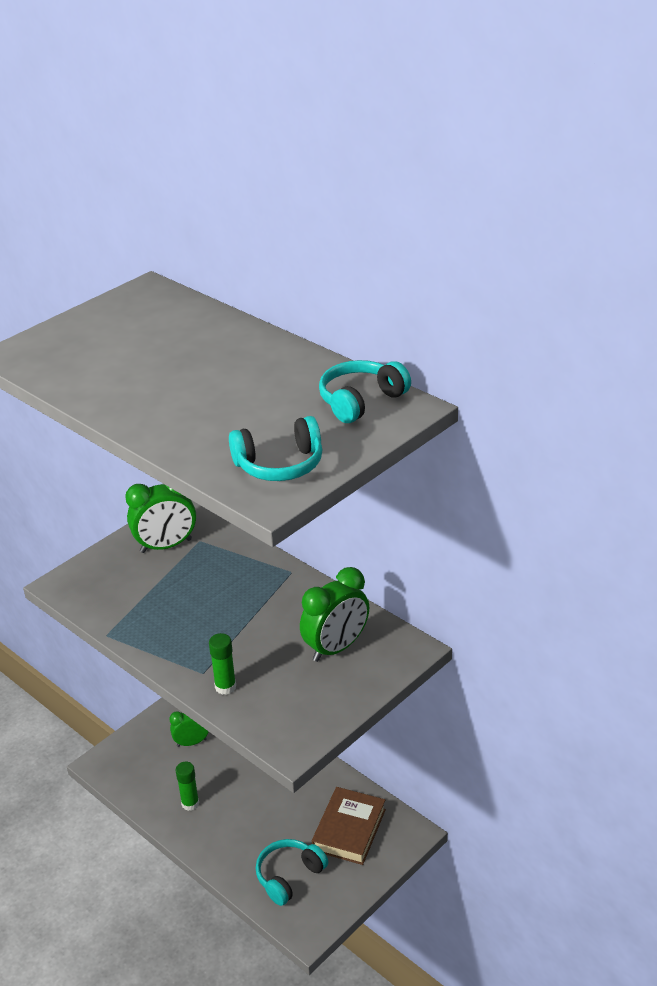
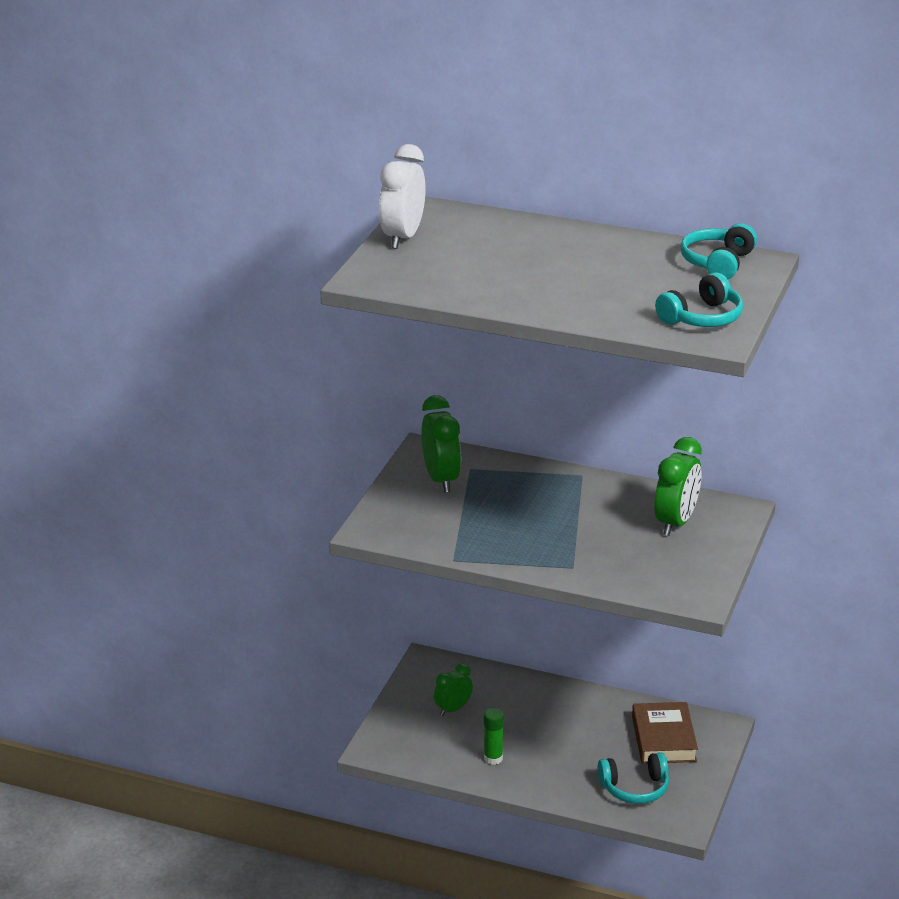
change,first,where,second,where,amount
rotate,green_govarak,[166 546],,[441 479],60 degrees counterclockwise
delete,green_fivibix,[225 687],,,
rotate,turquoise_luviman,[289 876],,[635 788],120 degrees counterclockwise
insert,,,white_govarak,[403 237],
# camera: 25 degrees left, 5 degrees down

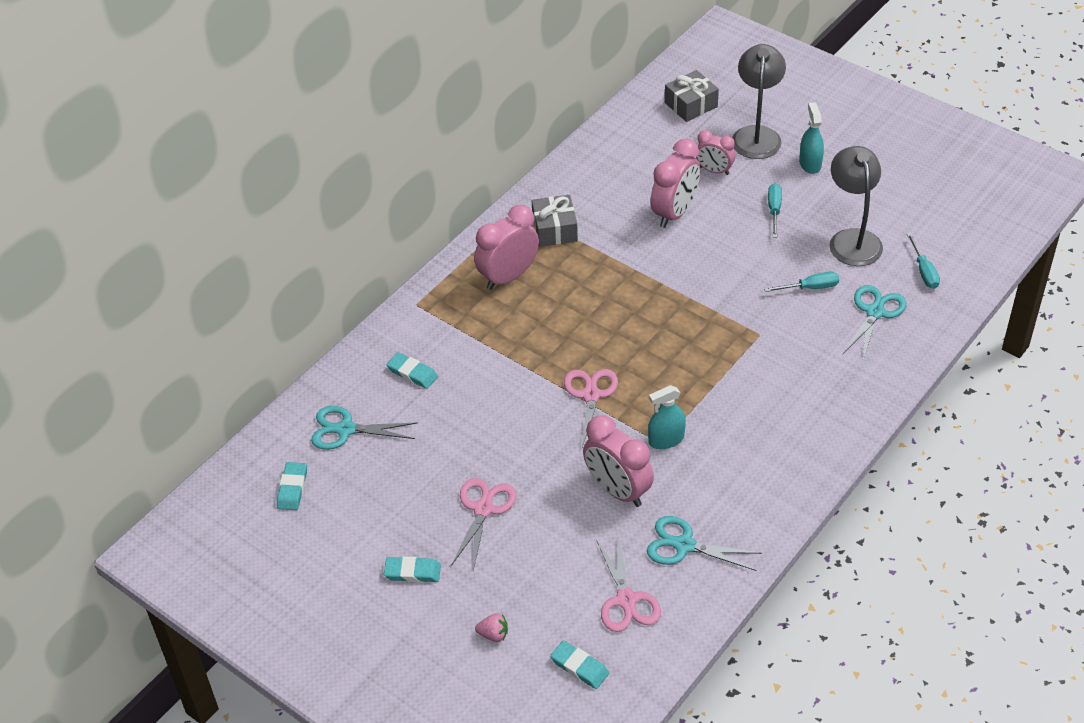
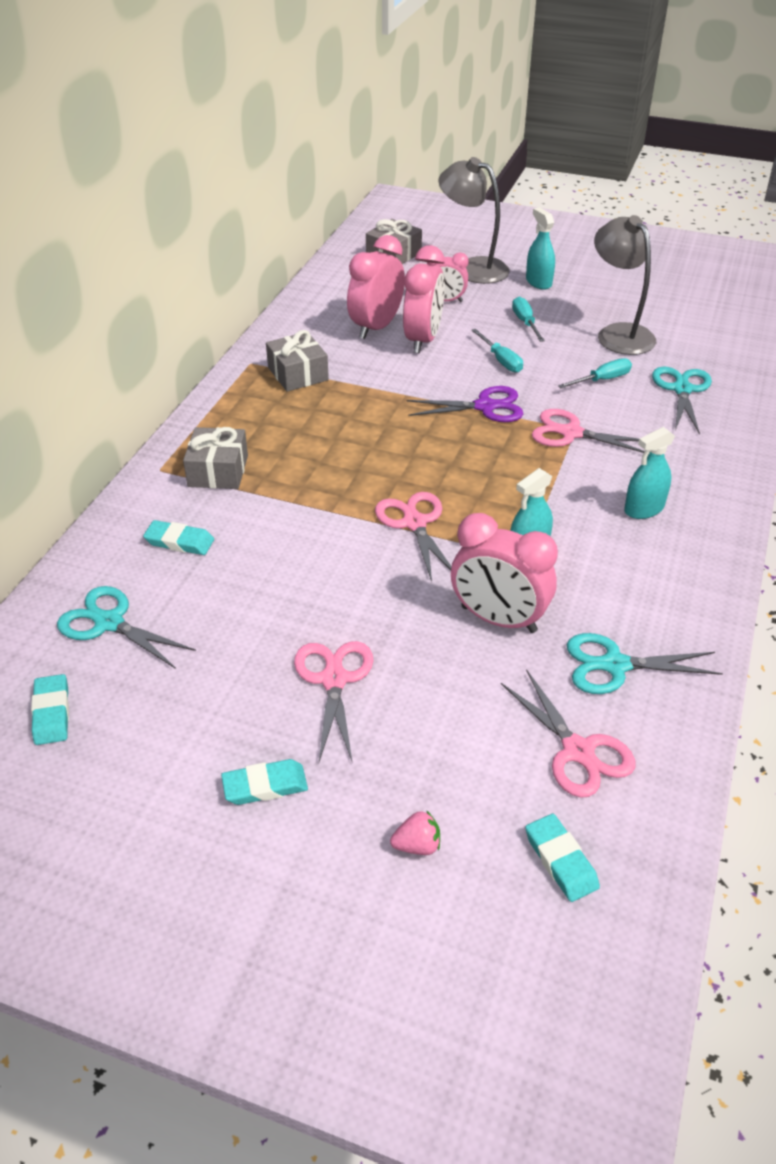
change,first,where,second,where,amount
rotate,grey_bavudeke,[756 135],,[472 268],45 degrees counterclockwise
move,pink_govarak,[508 277],,[376 327],
move,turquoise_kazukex,[924 271],,[501 360],
rotate,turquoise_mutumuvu,[345 429],,[109 623],45 degrees clockwise
rotate,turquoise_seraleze,[579 667],,[561 860],45 degrees clockwise
insert,,,purple_mutumuvu,[485 407],
insert,,,pink_mutumuvu,[571 433],
insert,,,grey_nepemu,[218 471],
insert,,,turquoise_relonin,[644 509],
# camera: 20 degrees left, 5 degrees down

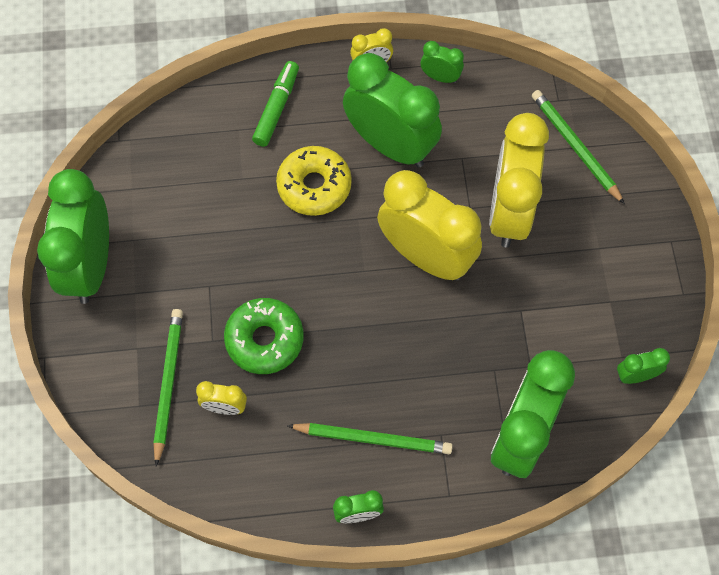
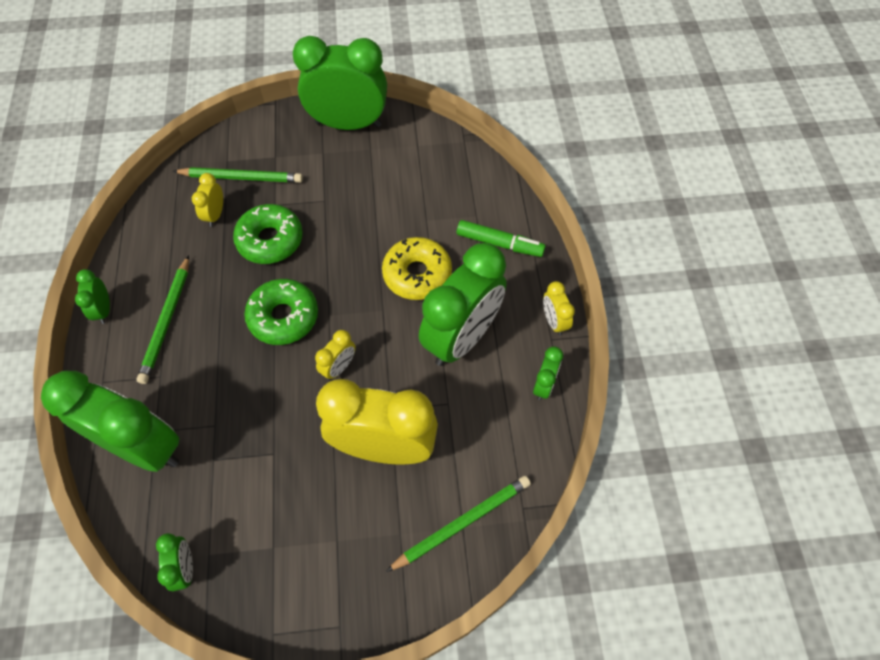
change,first,where,second,where,amount
resize,yellow_govarak,[426 256],,[339 367],x0.43
insert,,,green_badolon,[283 317],
# camera: 90 degrees right, 5 degrees down

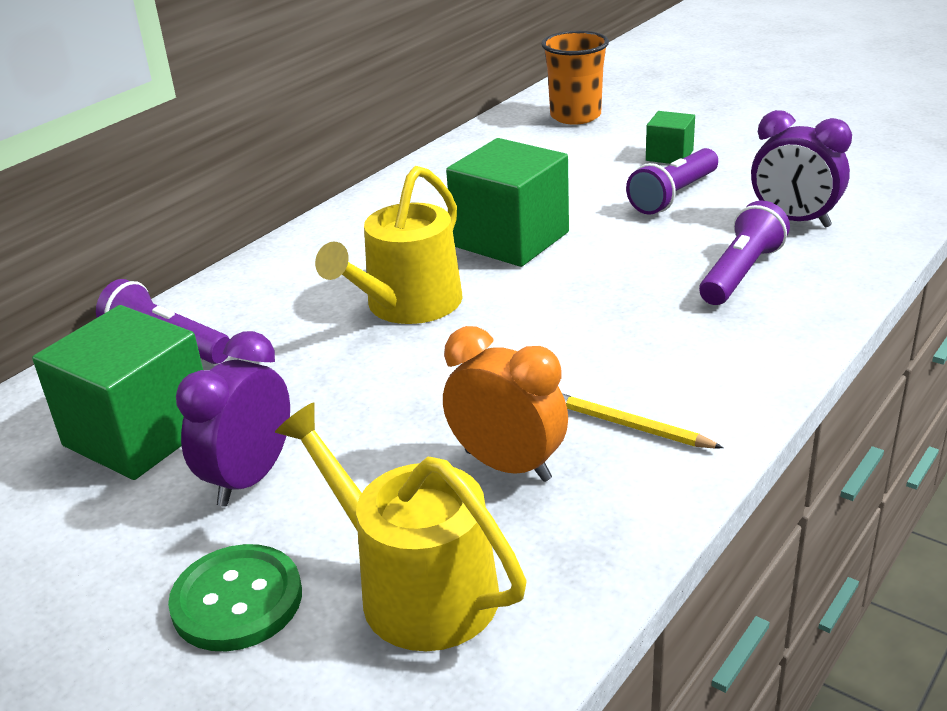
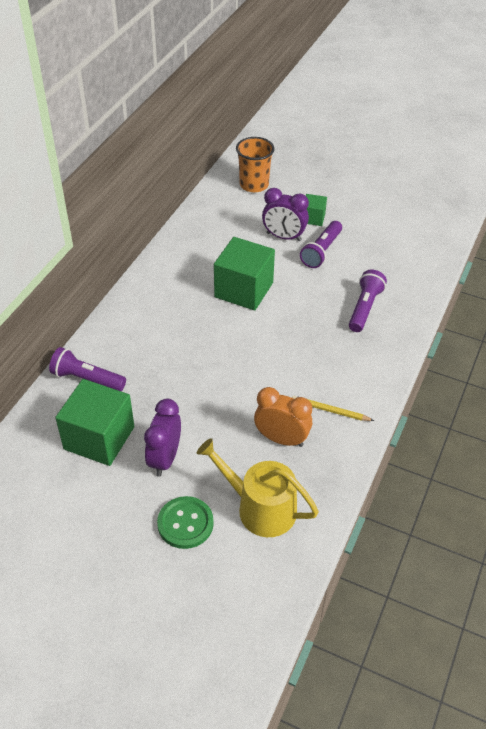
change,first,where,second,where,amount
move,purple_govarak,[794 220],,[284 237],
delete,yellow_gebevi,[407 305],,,
# camera: 15 degrees left, 15 degrees up

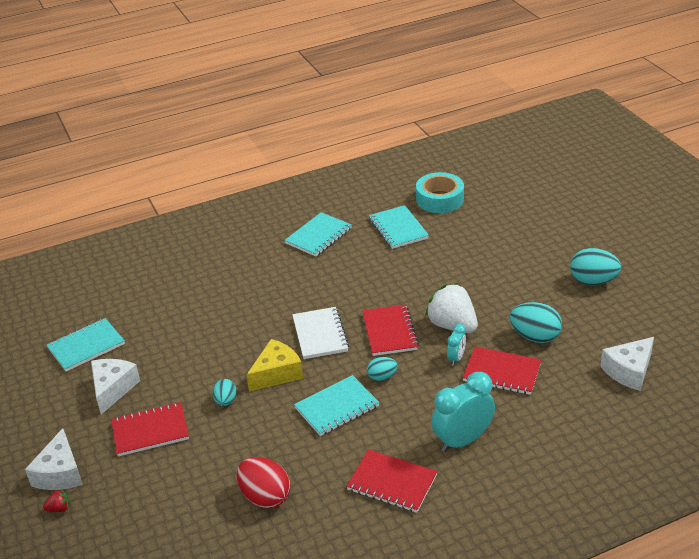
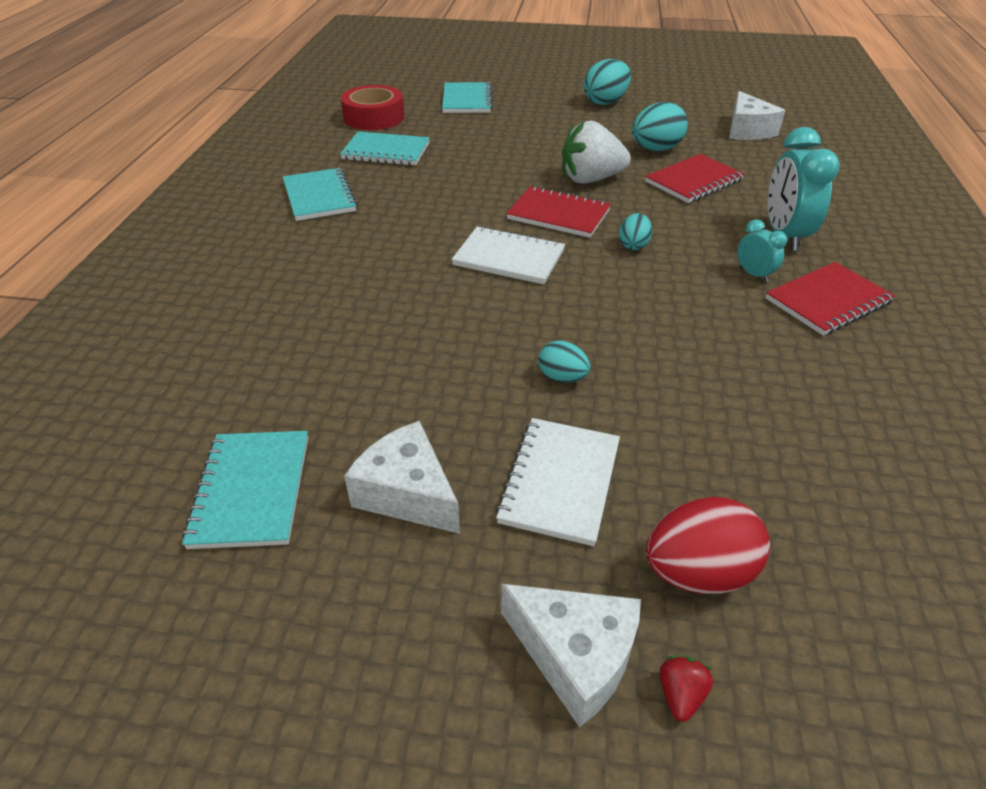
change,first,where,second,where,amount
recolor,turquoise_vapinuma,[439 199],red_vapinuma,[374 117],
move,turquoise_govarak,[456 358],,[754 274],
delete,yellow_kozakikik,[277 373],,,
move,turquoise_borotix,[337 407],,[467 100],
recolor,red_borotix,[150 431],white_borotix,[560 482],
move,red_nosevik,[265 497],,[698 572],
# camera: 60 degrees left, 5 degrees up

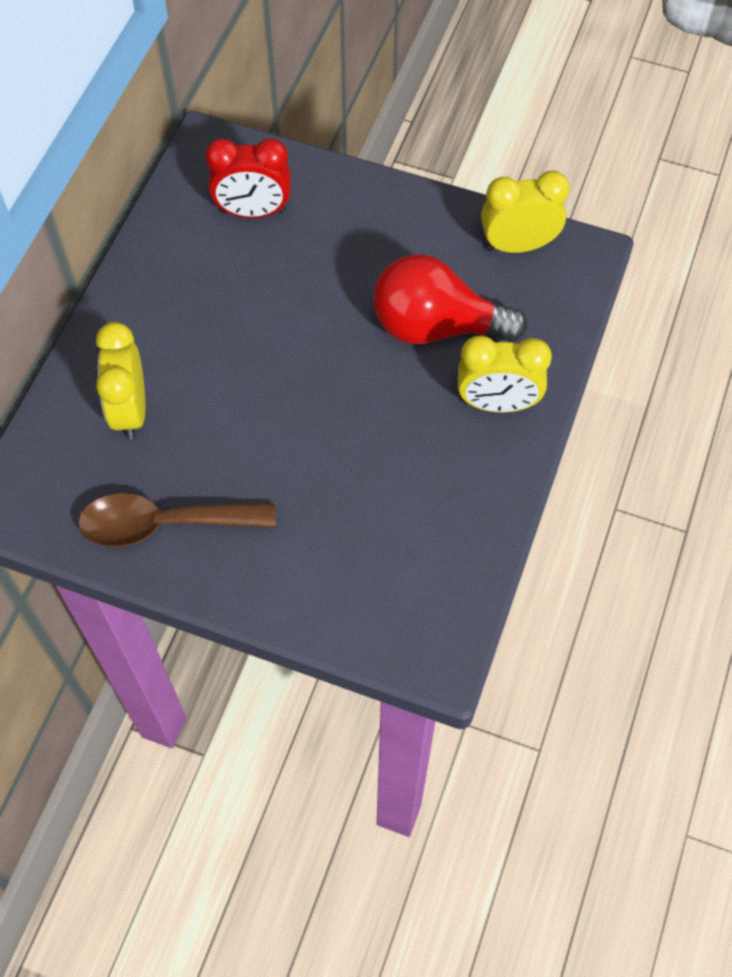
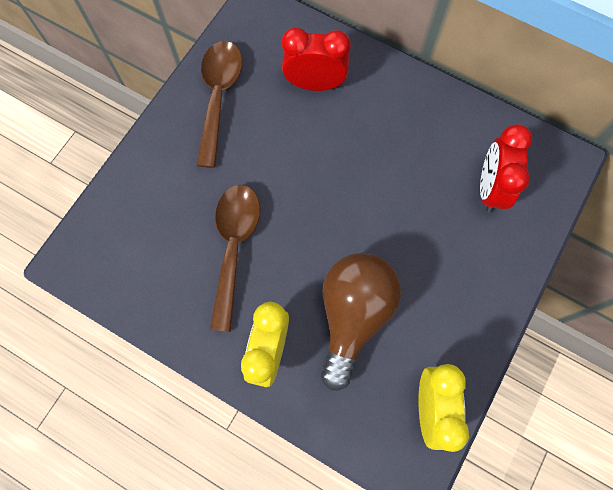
change,first,where,second,where,amount
recolor,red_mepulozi,[436 326],brown_mepulozi,[353 315],
recolor,yellow_govarak,[130 410],red_govarak,[315 84],
insert,,,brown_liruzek,[234 246],
# camera: 100 degrees right, 10 degrees up

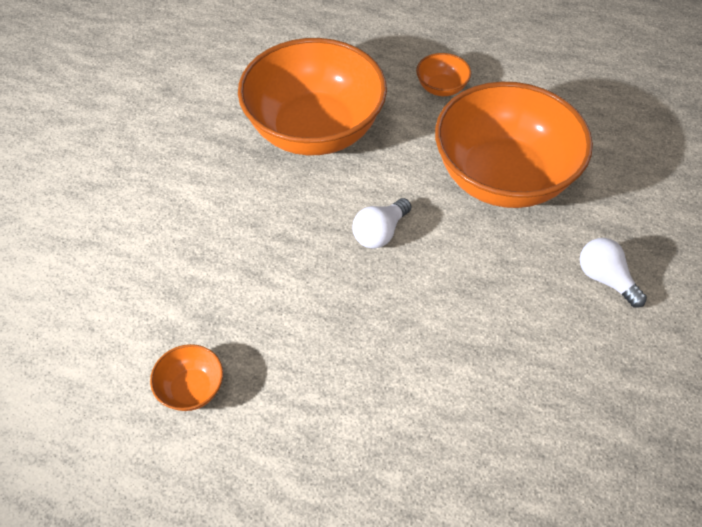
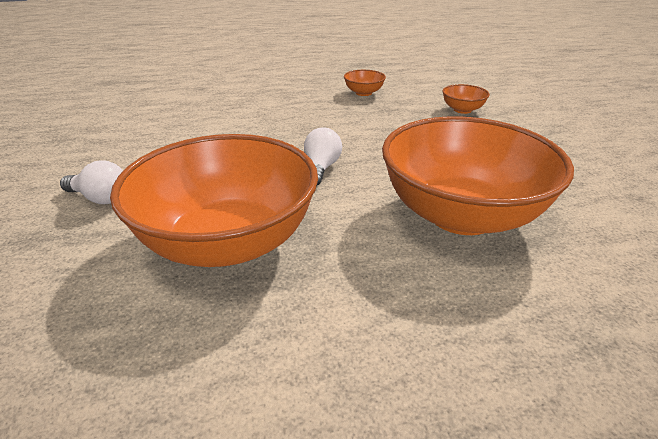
change,first,where,second,where,amount
move,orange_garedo,[441 88],,[462 110],
# camera: 150 degrees right, 20 degrees down

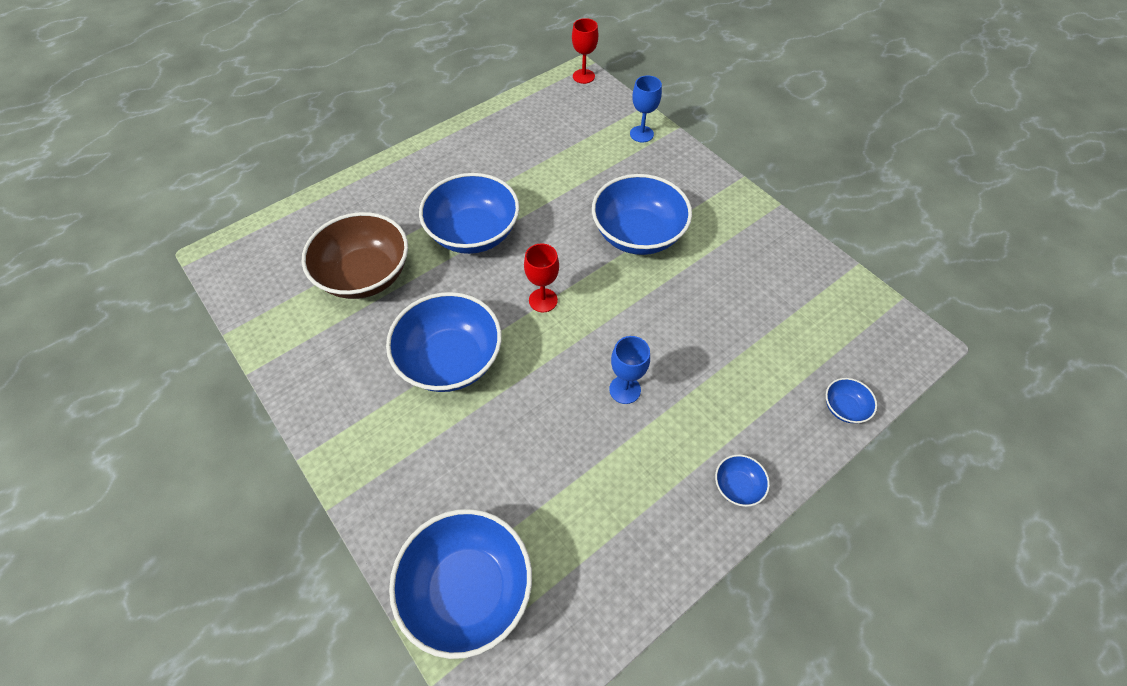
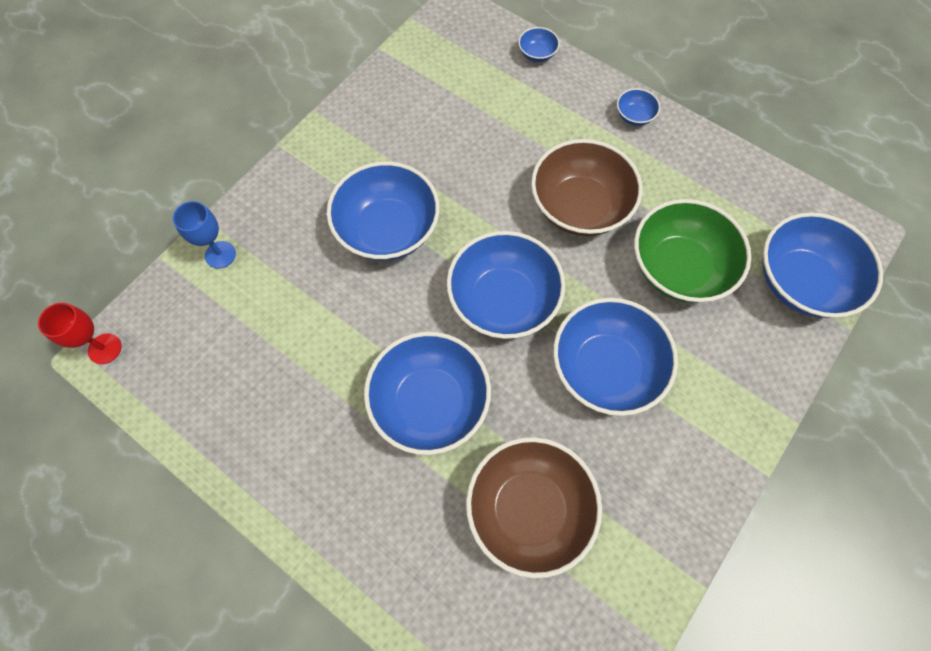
change,first,where,second,where,amount
replace,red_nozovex,[543 300],blue_garedo,[503 300],
replace,blue_nozovex,[625 389],brown_garedo,[579 207],
insert,,,green_garedo,[678 268],
# camera: 105 degrees left, 10 degrees up

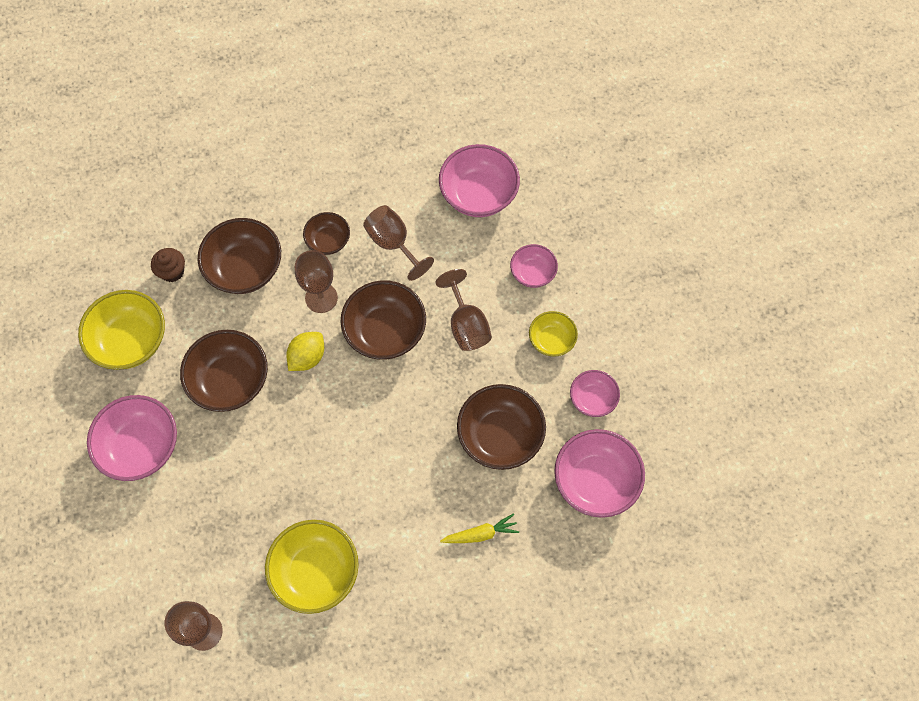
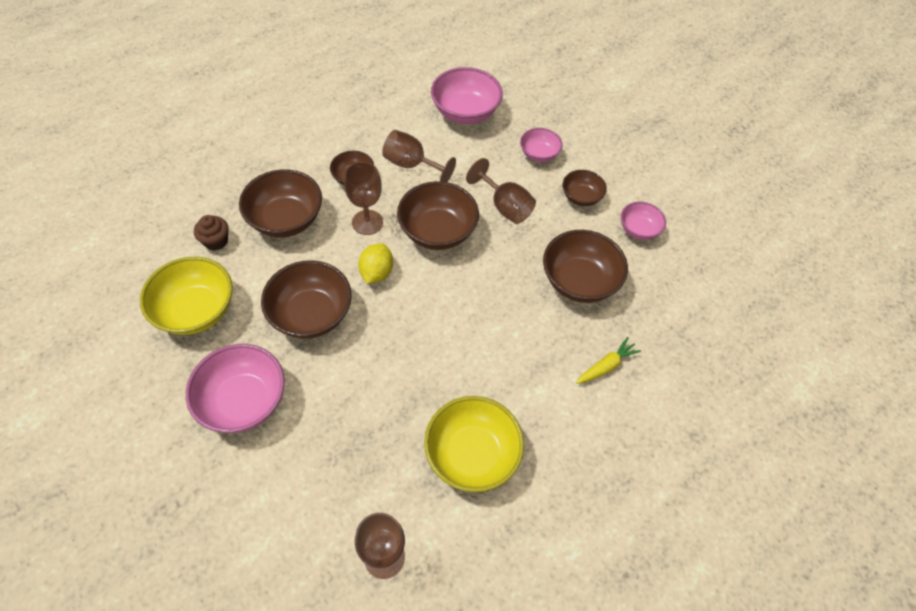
change,first,where,second,where,amount
recolor,yellow_garedo,[551 340],brown_garedo,[581 197],
delete,pink_garedo,[595 481],,,
# camera: 25 degrees left, 10 degrees down

